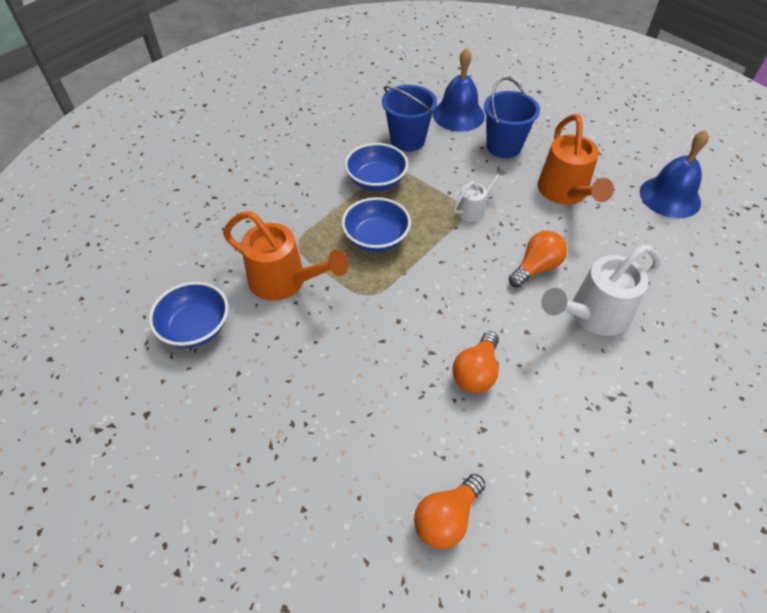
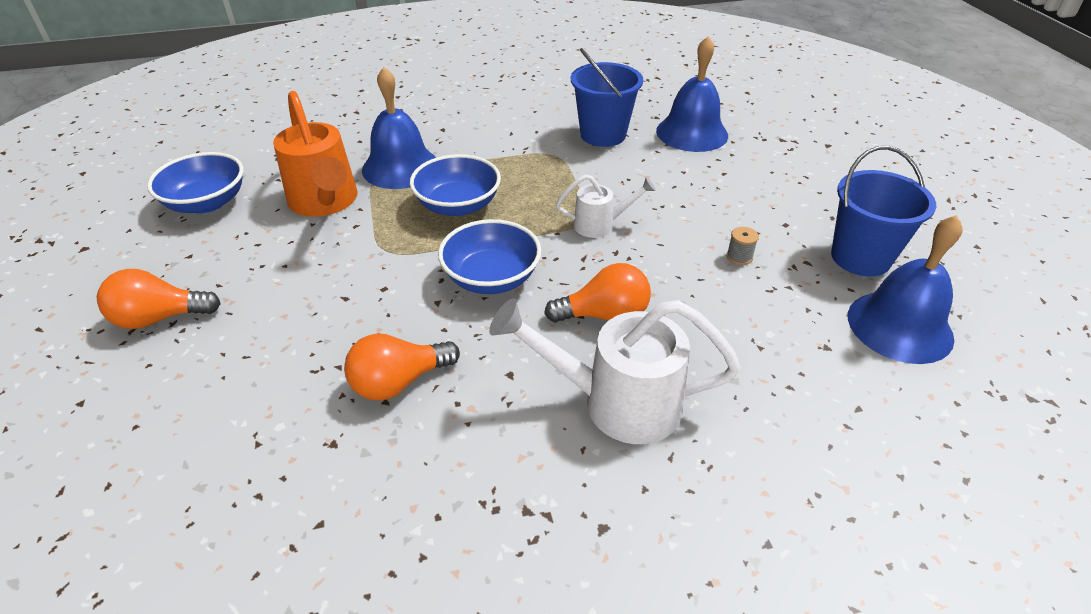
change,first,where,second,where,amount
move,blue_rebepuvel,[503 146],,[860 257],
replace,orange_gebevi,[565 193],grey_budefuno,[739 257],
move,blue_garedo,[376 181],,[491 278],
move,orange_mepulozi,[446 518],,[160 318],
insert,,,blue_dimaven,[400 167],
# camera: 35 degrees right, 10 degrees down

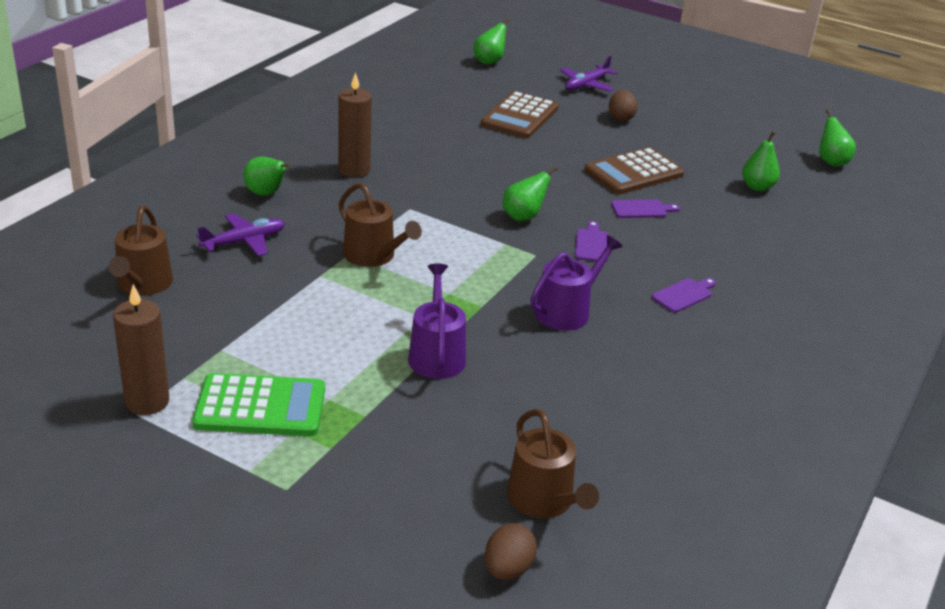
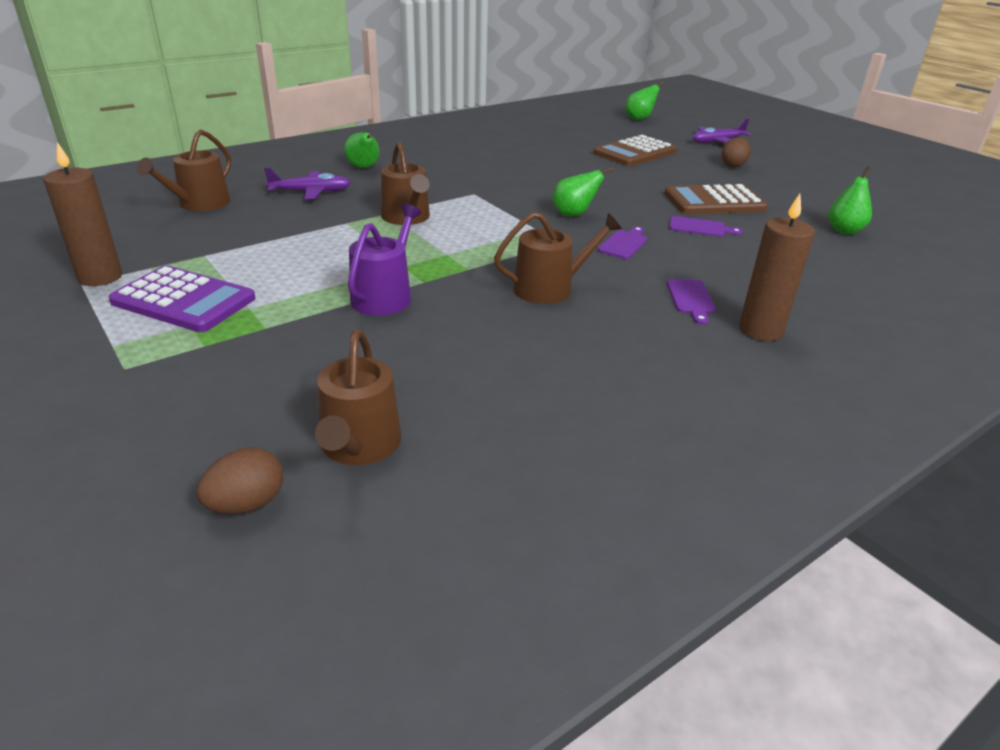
change,first,where,second,where,amount
move,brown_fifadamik,[354 170],,[760 330],
delete,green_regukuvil,[831 162],,,
recolor,purple_gebevi,[567 311],brown_gebevi,[550 288],
rotate,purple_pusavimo,[684 295],,[691 299],105 degrees clockwise
recolor,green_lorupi,[260 406],purple_lorupi,[184 300],
# camera: 25 degrees right, 0 degrees up

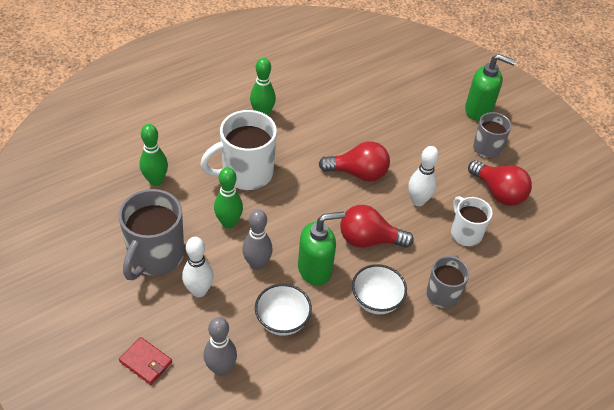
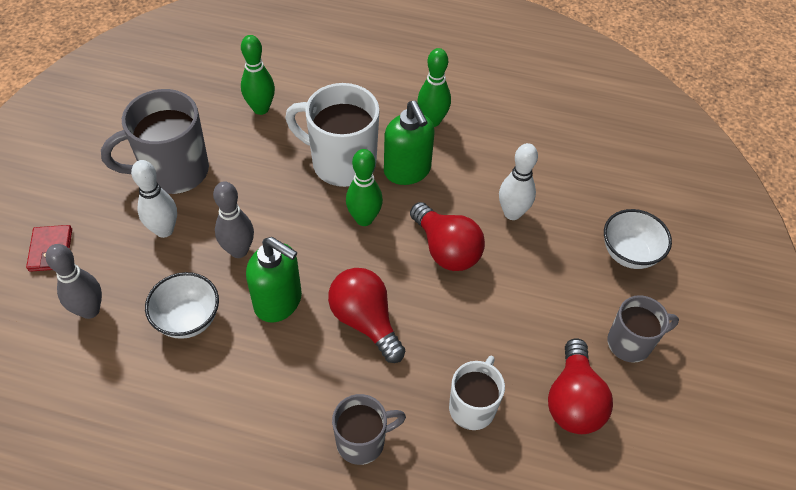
change,first,where,second,where,amount
move,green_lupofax,[479 110],,[407 171],
move,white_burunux,[418 201],,[512 213],
move,green_burunux,[228 223],,[364 219],
move,white_garedo,[376 301],,[629 253],
# camera: 50 degrees right, 5 degrees up

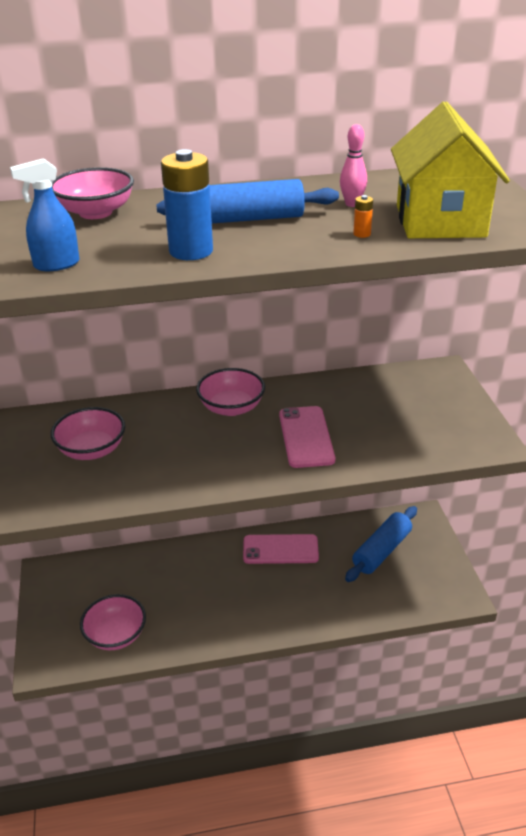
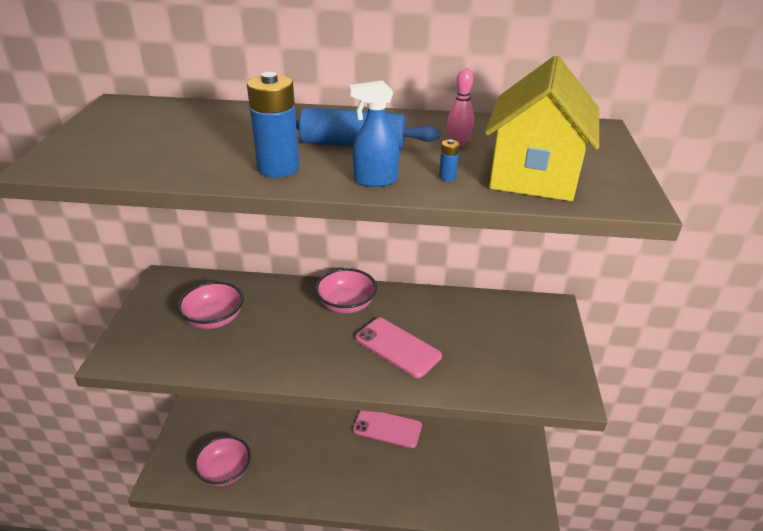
change,first,where,second,where,amount
move,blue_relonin,[56 265],,[375 181],
delete,pink_garedo,[95 212],,,
recolor,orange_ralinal,[362 234],blue_ralinal,[447 177],
rotate,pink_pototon,[306 437],,[397 347],60 degrees counterclockwise
delete,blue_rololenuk,[382 551],,,
# camera: 15 degrees right, 0 degrees up

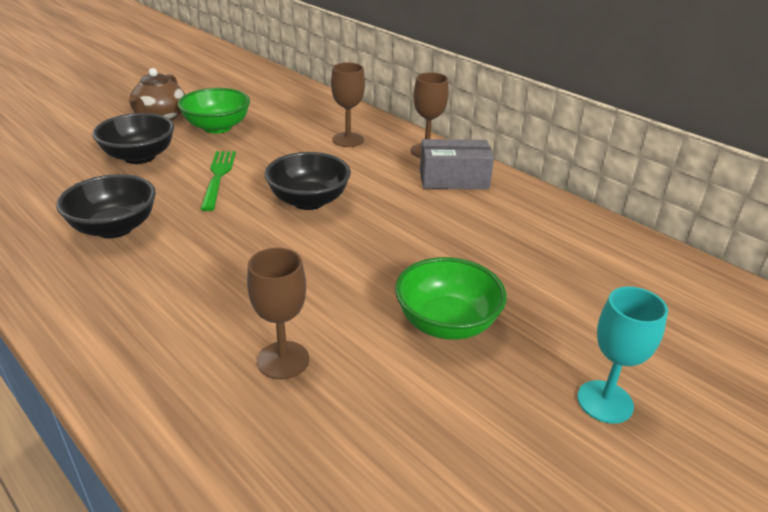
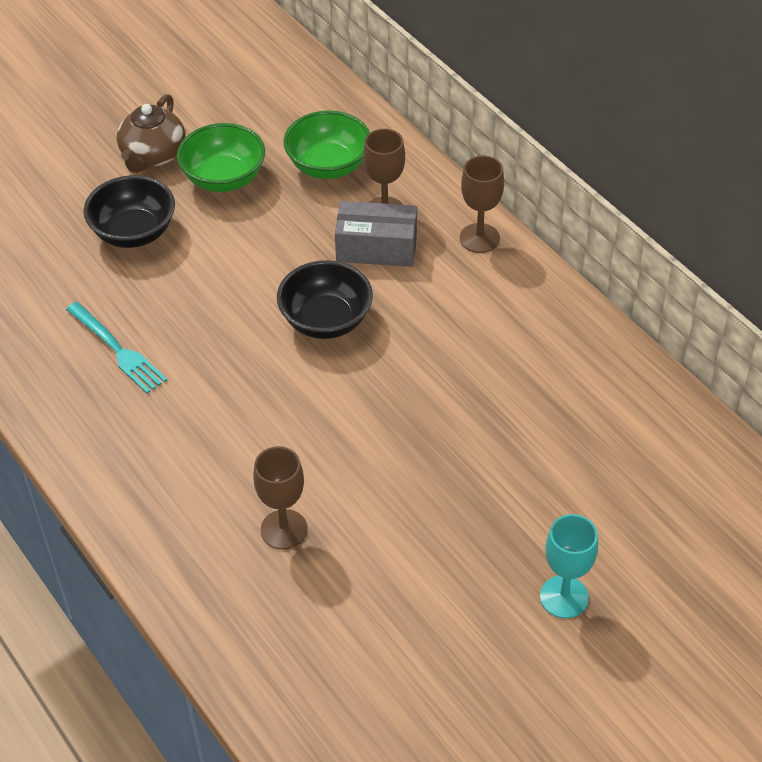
change,first,where,second,where,amount
move,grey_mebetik,[453 179],,[376 248],
delete,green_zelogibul,[218 177],,,
replace,black_garedo,[114 228],turquoise_zelogibul,[118 350],
move,green_garedo,[446 323],,[328 165],
# camera: 10 degrees right, 15 degrees up

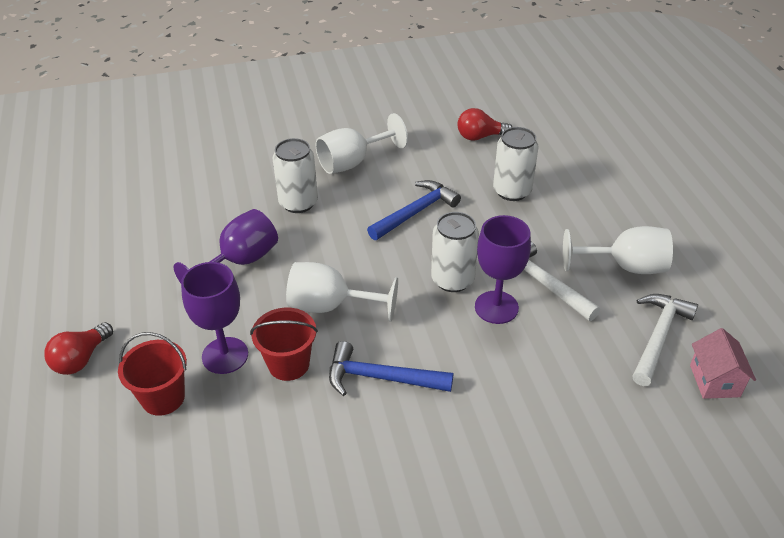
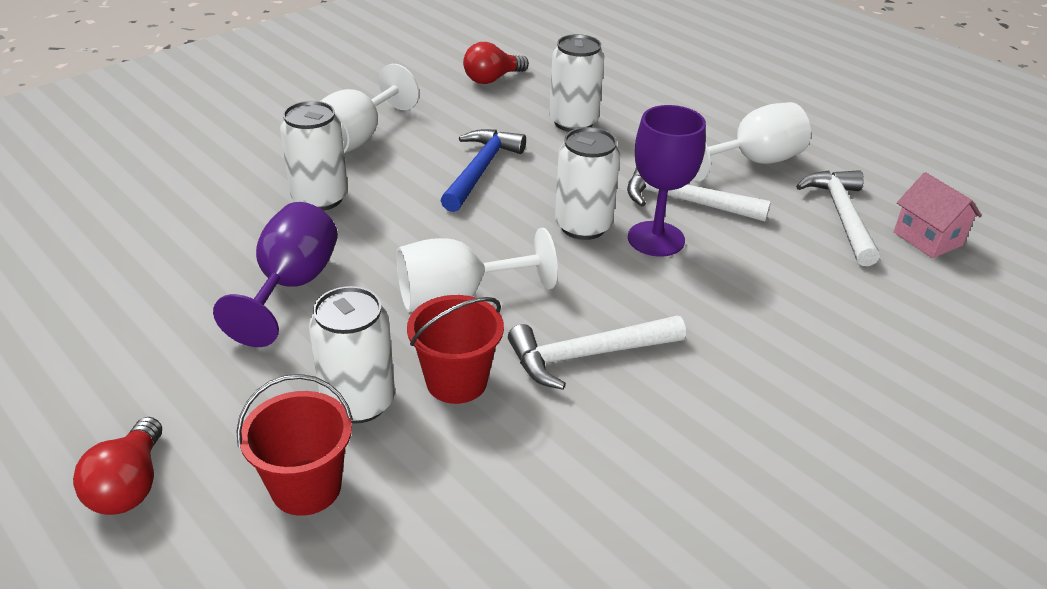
change,first,where,second,where,amount
replace,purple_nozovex,[225 355],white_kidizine,[358 402],
recolor,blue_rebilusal,[381 378],white_rebilusal,[588 355],
# camera: 30 degrees left, 5 degrees down

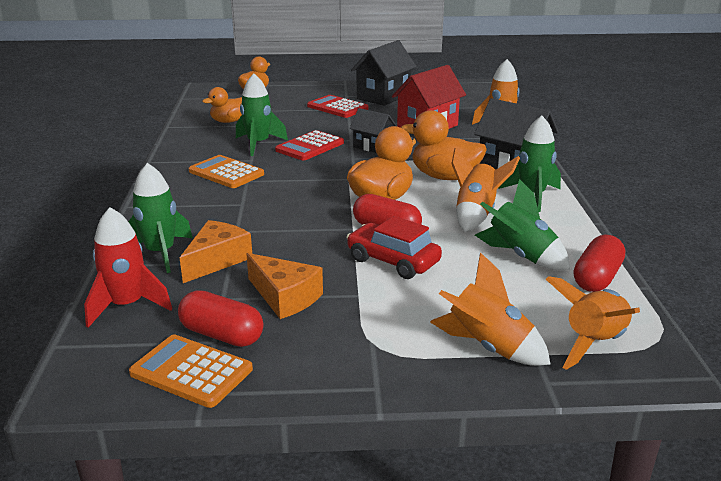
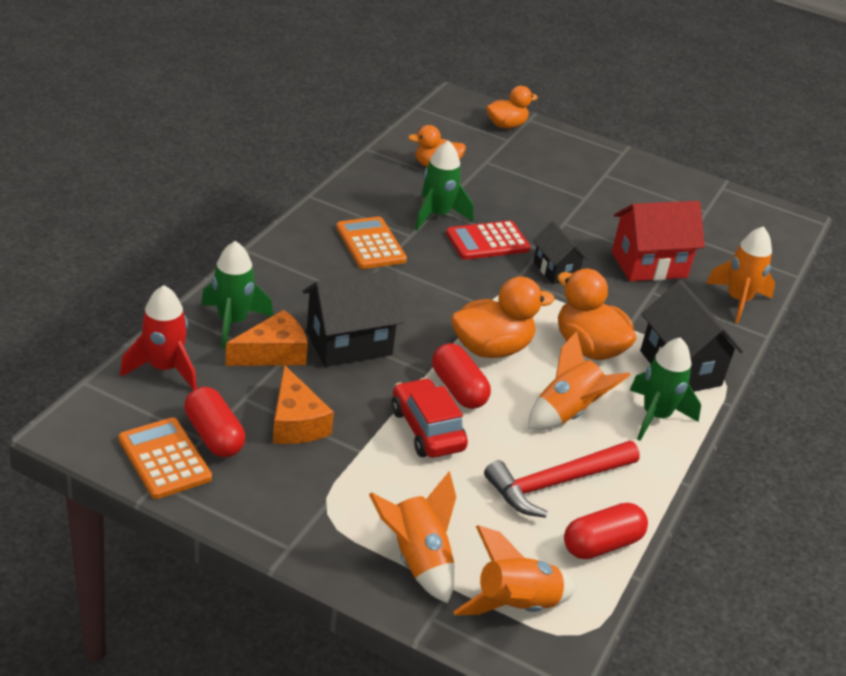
change,first,where,second,where,amount
move,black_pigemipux,[383 97],,[349 343],
delete,red_lorupi,[337 107],,,
replace,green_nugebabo,[520 256],red_rebilusal,[556 483],
# camera: 25 degrees right, 10 degrees up

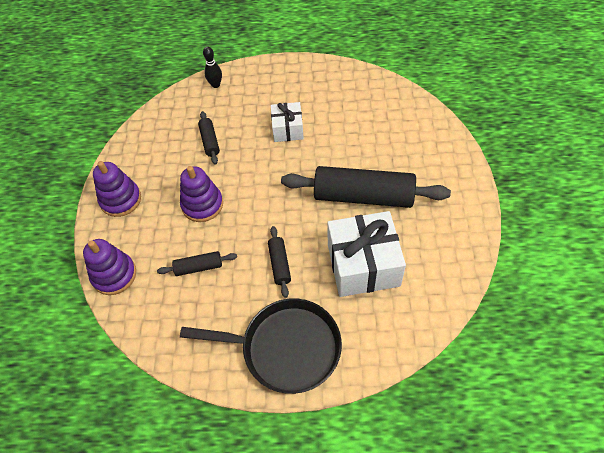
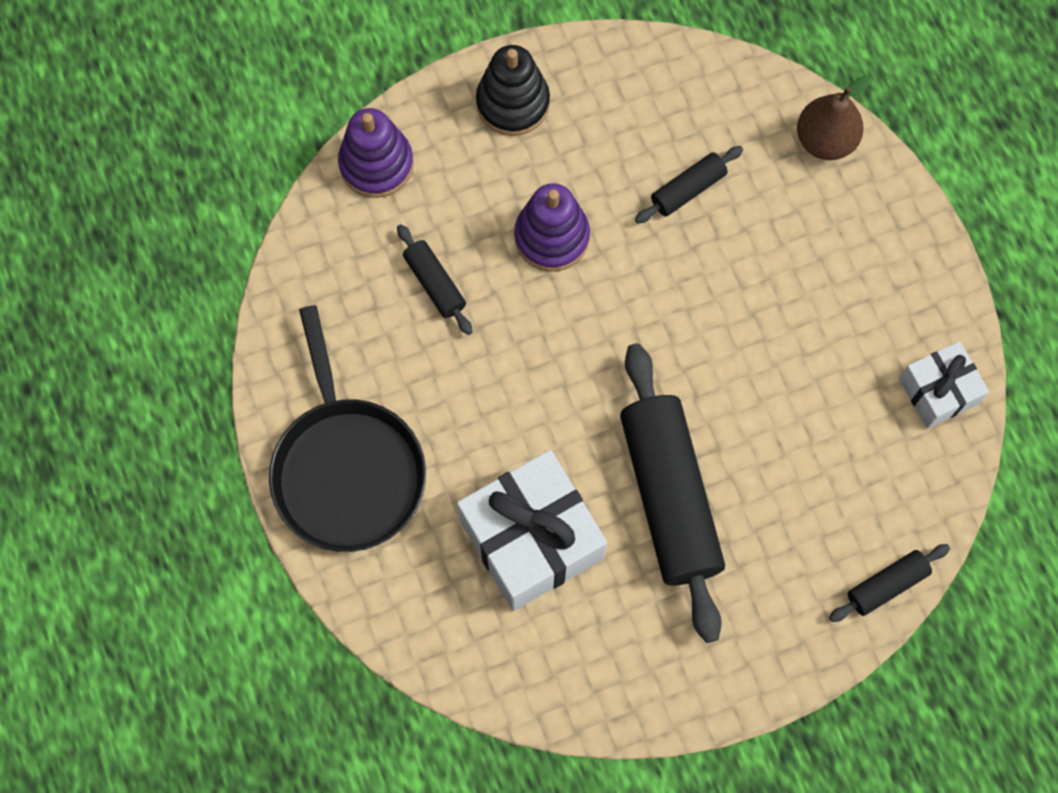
change,first,where,second,where,amount
replace,black_burunux,[215 85],brown_regukuvil,[825 140],
move,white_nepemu,[287 129],,[938 391],
recolor,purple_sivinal,[120 200],black_sivinal,[513 103],
move,black_rololenuk,[279 264],,[886 585],
# camera: 65 degrees right, 15 degrees up

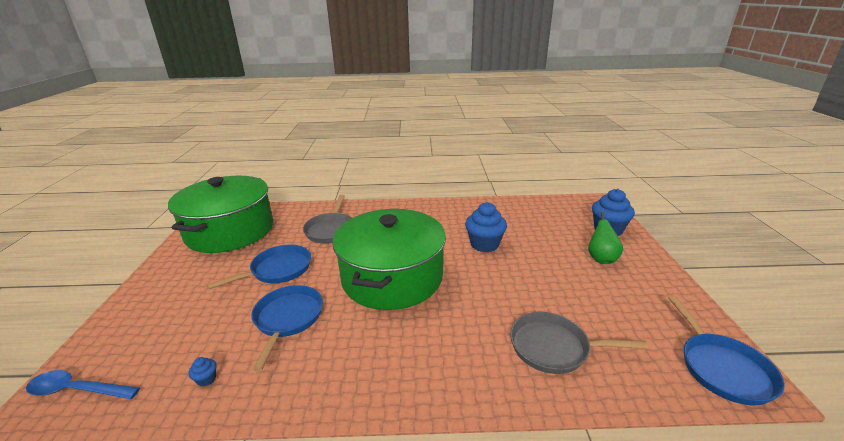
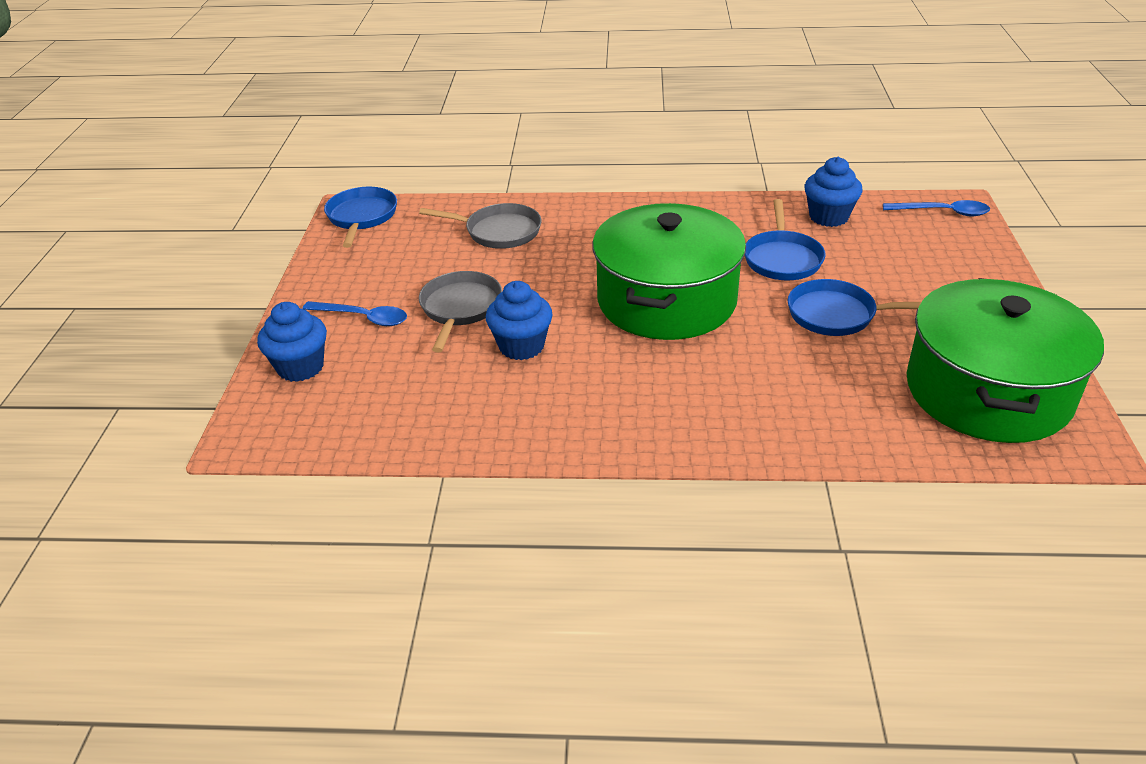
change,first,where,second,where,amount
move,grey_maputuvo,[331 229],,[460 309],
replace,green_regukuvil,[601 258],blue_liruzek,[363 318],
rotate,blue_maputuvo,[278 270],,[837 315],45 degrees clockwise
resize,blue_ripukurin,[206 379],,[828 217],x2.39
# camera: 175 degrees left, 10 degrees up

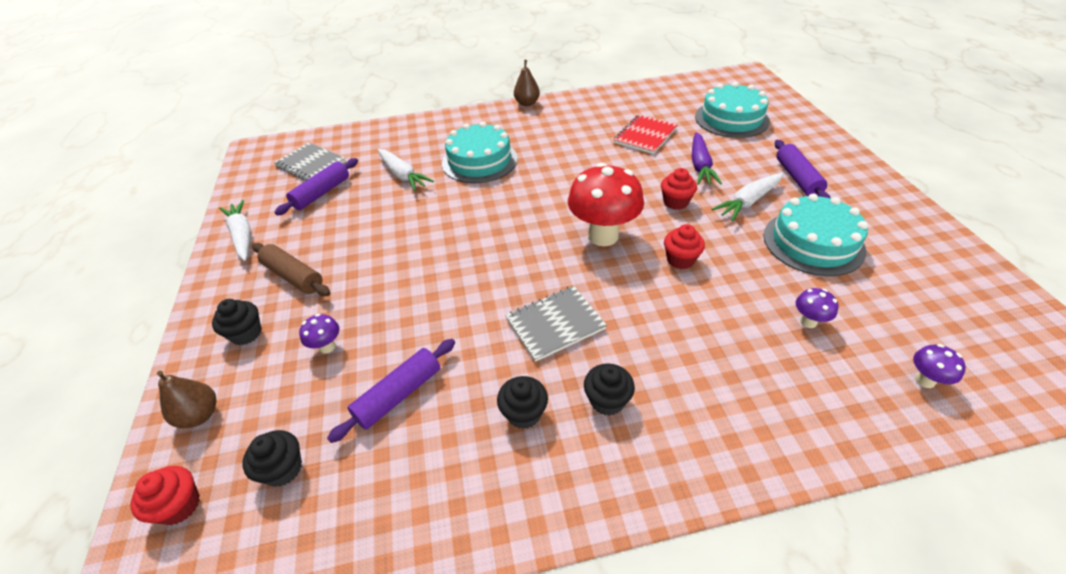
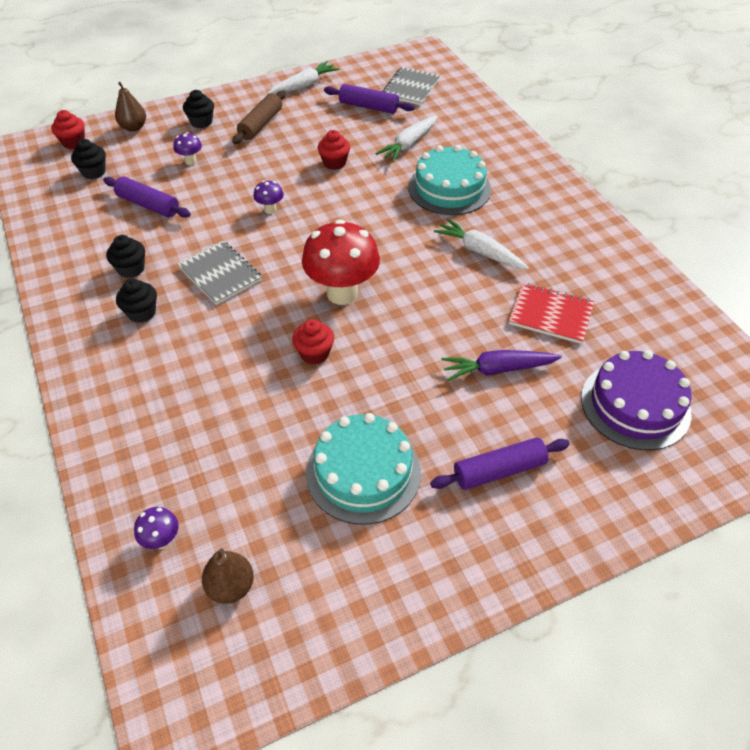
change,first,where,second,where,amount
move,brown_regukuvil,[527 103],,[231 586],
recolor,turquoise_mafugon,[731 119],purple_mafugon,[635 405],
move,red_ripukurin,[675 202],,[334 163],
move,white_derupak,[748 202],,[480 251],
move,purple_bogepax,[808 322],,[270 209],
# camera: 75 degrees right, 5 degrees up

